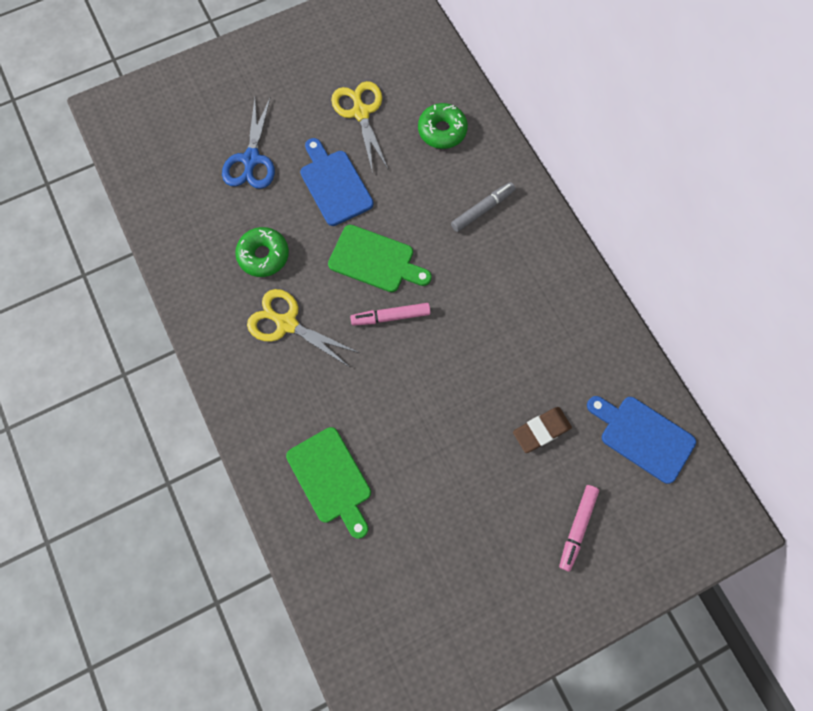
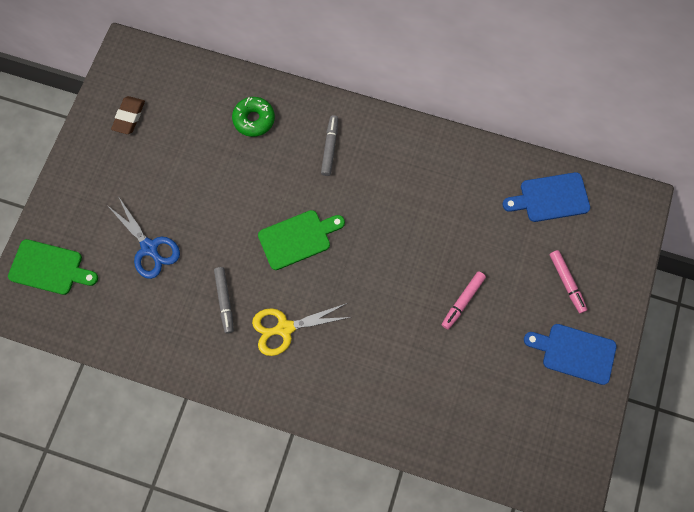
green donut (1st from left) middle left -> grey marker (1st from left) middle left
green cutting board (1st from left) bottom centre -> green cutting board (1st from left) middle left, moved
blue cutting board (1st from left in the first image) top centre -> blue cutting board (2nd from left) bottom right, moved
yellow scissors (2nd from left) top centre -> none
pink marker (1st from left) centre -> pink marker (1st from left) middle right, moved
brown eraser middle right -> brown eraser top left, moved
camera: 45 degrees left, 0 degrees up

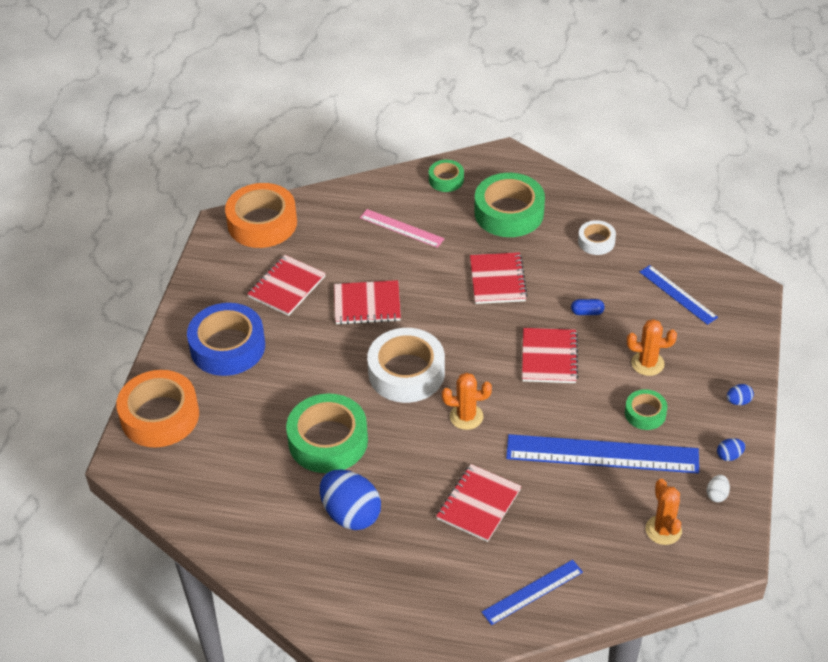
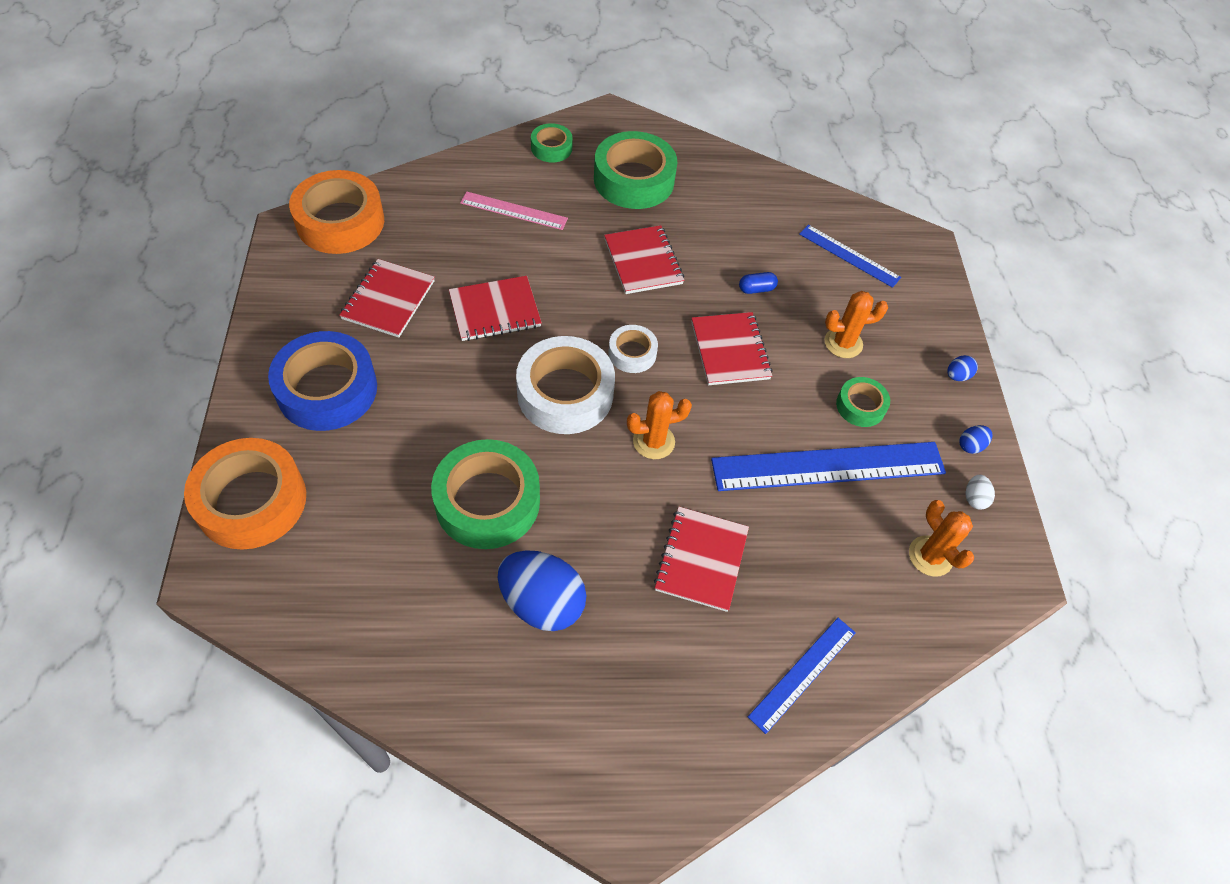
white tape (2nd from left) middle right -> white tape (2nd from left) centre, moved
camera: 20 degrees left, 10 degrees up

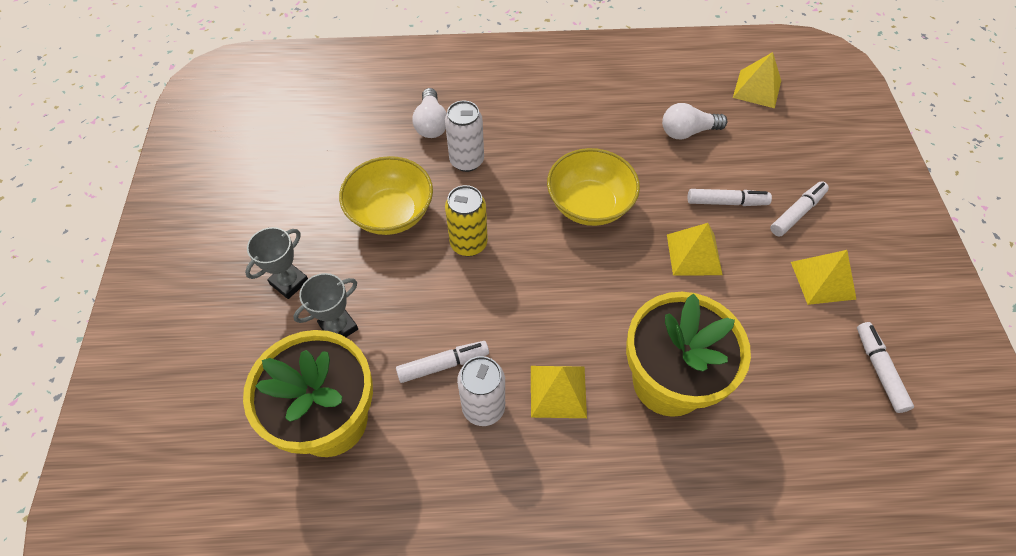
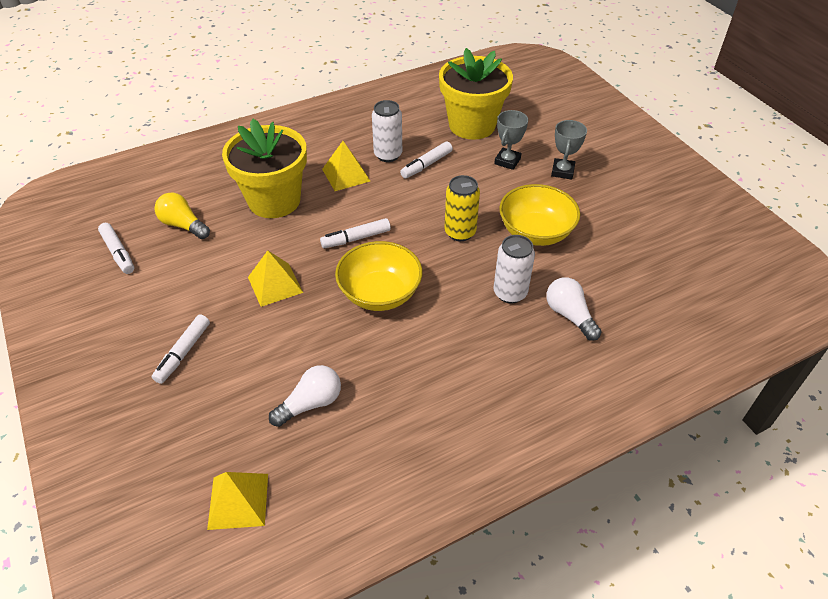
white marker (2nd from left in the first image) middle right -> white marker (3rd from left) centre, moved
yellow pyramid (4th from left) middle right -> none
none -> yellow light bulb middle left
camera: 155 degrees right, 10 degrees down

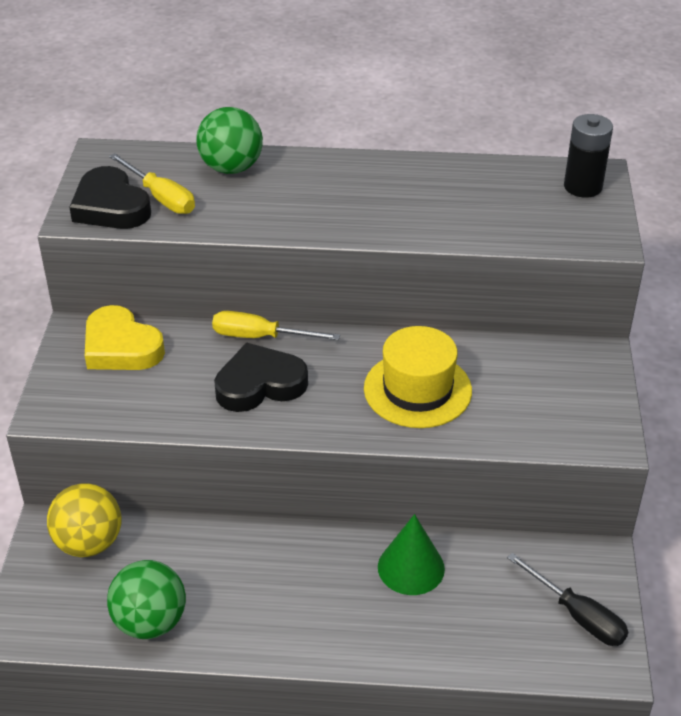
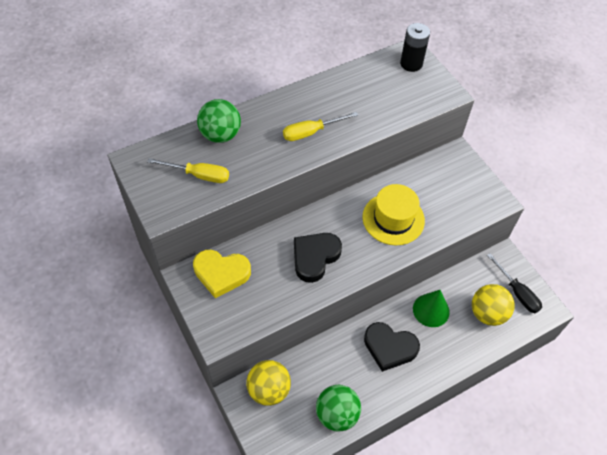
black heart (1st from left in the first image) top left -> black heart (2nd from left) bottom centre, moved
yellow screwdriver (2nd from left) centre -> yellow screwdriver (2nd from left) top centre, moved
black screwdriver bottom right -> black screwdriver middle right, 45 degrees clockwise
none -> yellow ball (2nd from left) bottom right
camera: 35 degrees left, 15 degrees up

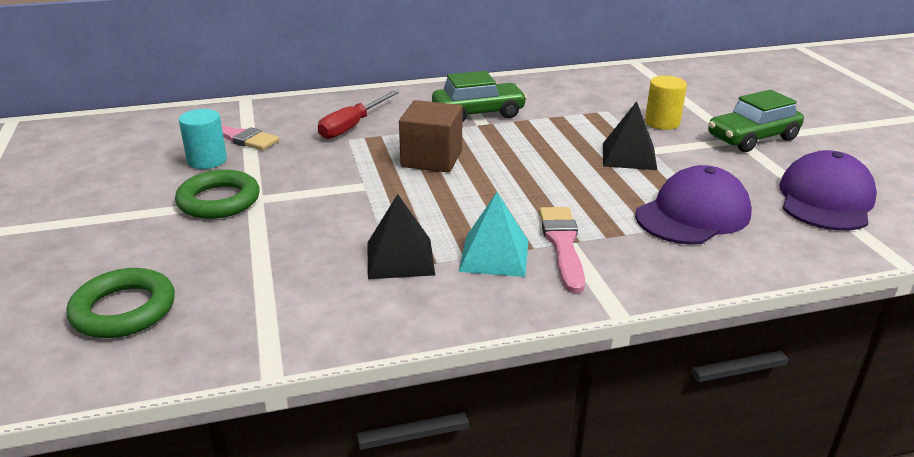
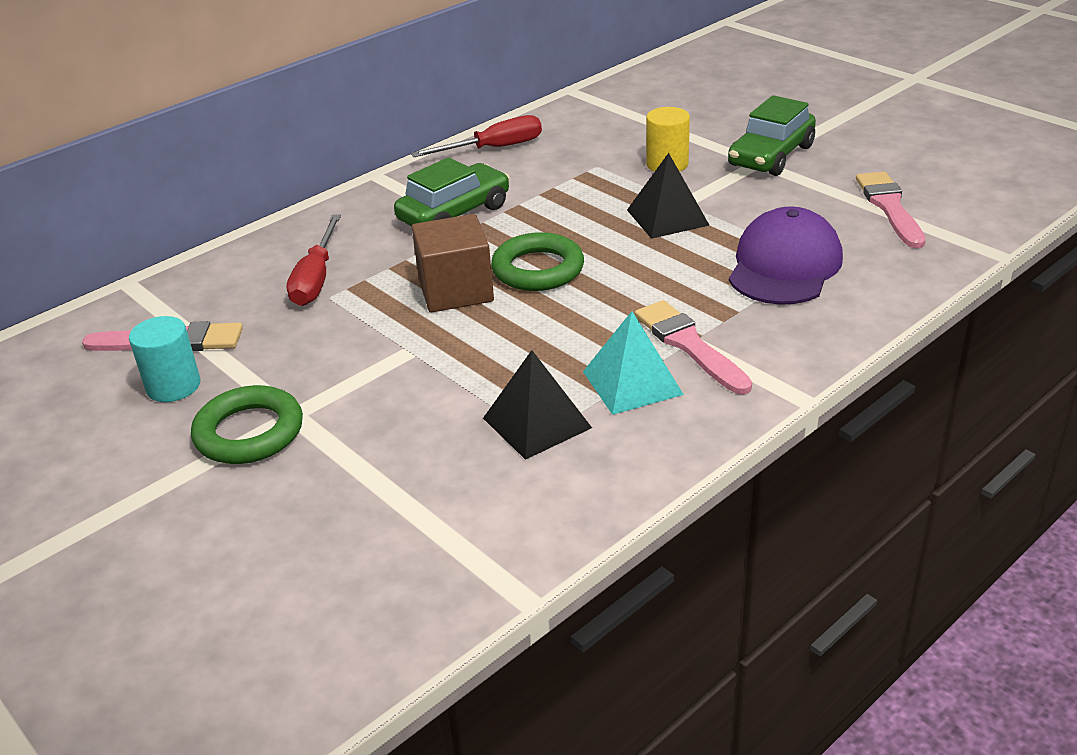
green ring (1st from left in the first image) middle left -> green ring (2nd from left) centre, moved
purple cap (2nd from left) middle right -> pink brush (3rd from left) top right
none -> red screwdriver (2nd from left) top centre
camera: 25 degrees left, 5 degrees up

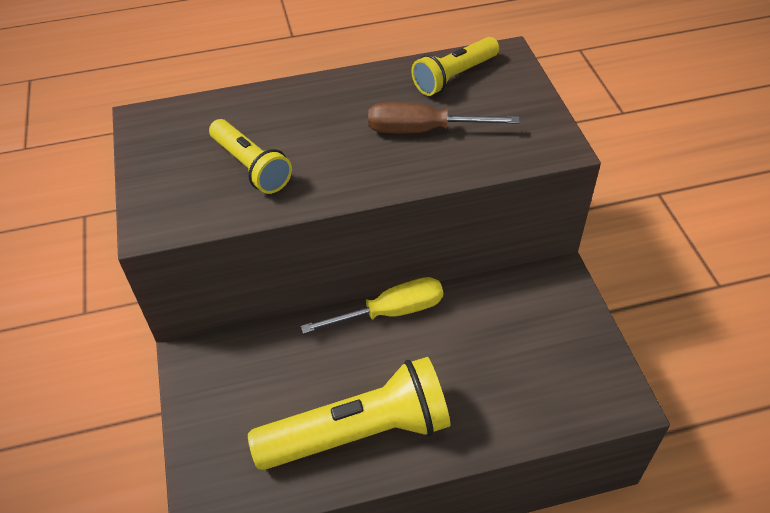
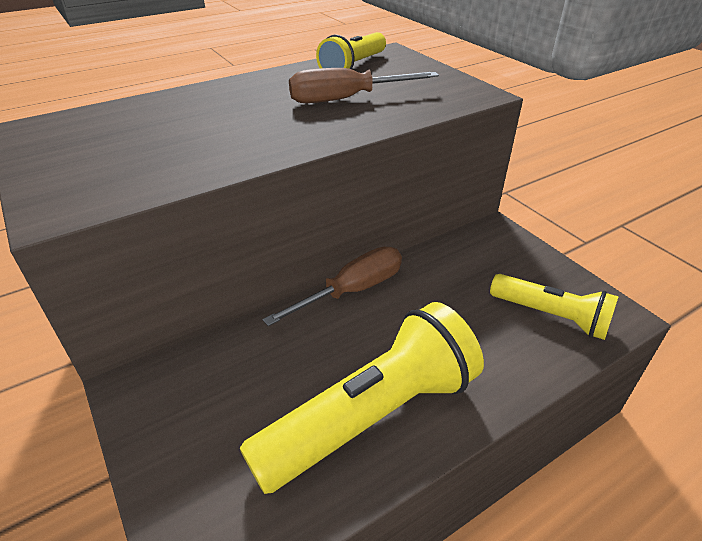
yellow flashlight (1st from left in the first image) top left -> yellow flashlight (3rd from left) middle right, moved
yellow screwdriver centre -> brown screwdriver (1st from left) centre
camera: 20 degrees left, 10 degrees down

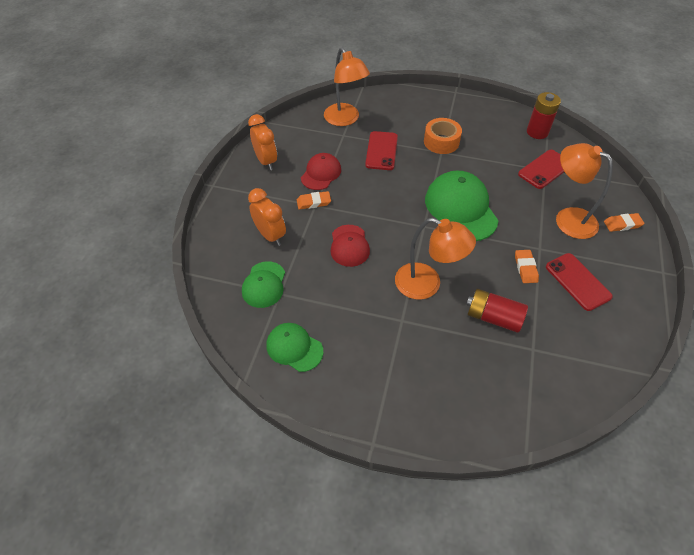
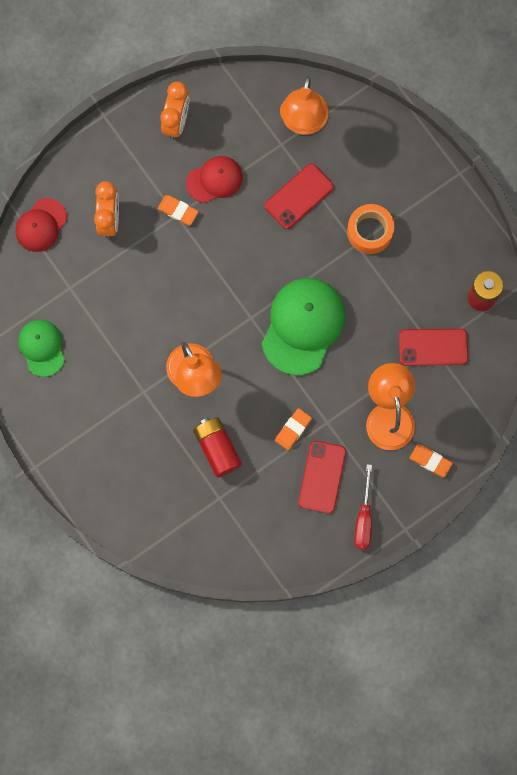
green cap (1st from left) centre -> none
red cap (2nd from left in the first image) centre -> red cap (1st from left) top left, moved
none -> red screwdriver middle right
camera: 40 degrees right, 25 degrees up

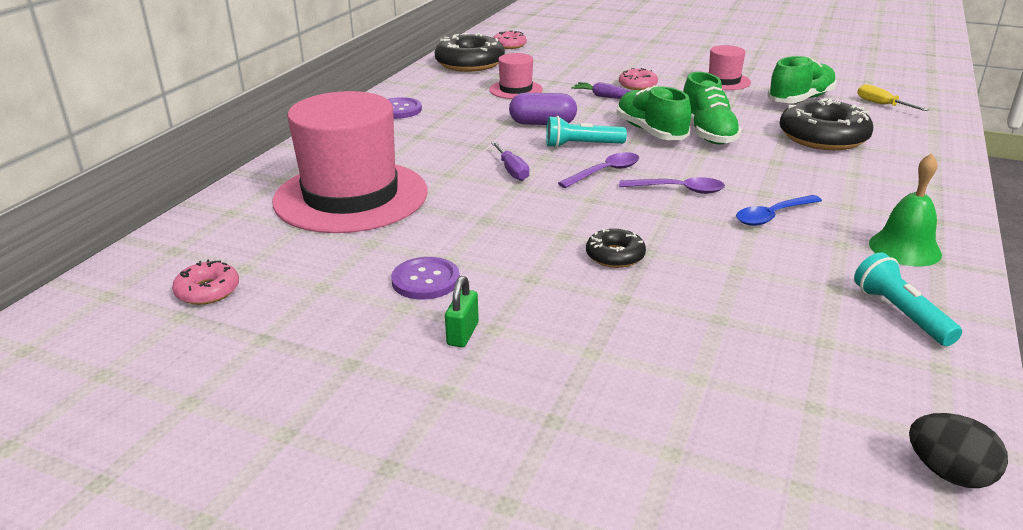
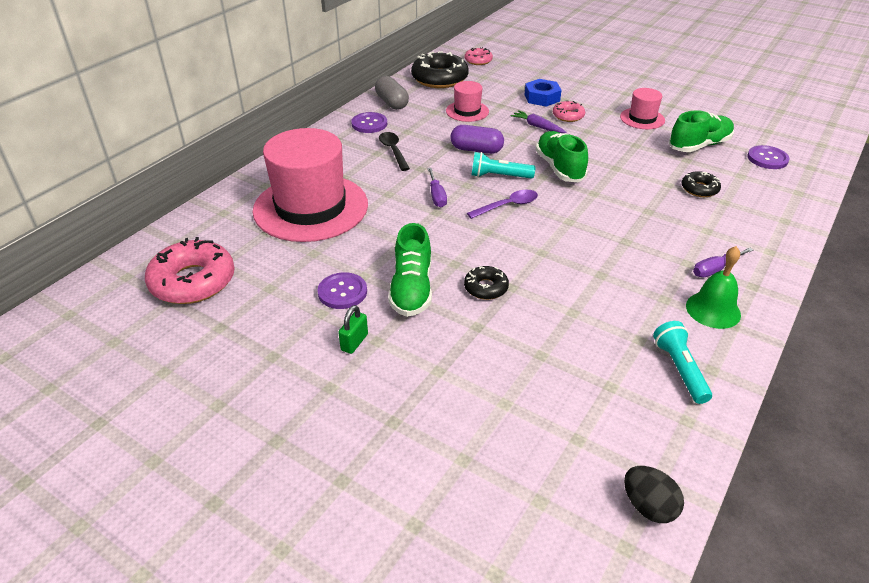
pink donut (1st from left) middle left, x1.93
purple spoon (2nd from left) centre -> none
green shoe (2nd from left in the first image) top right -> green shoe (1st from left) centre, moved
blue spoon middle right -> none
black donut (3rd from left) top right, x0.52
yellow screwdriver top right -> purple button (3rd from left) top right
none -> grey capsule top centre
none -> black spoon top centre
none -> blue nut top centre
none -> purple screwdriver (2nd from left) middle right
camera: 10 degrees right, 10 degrees up

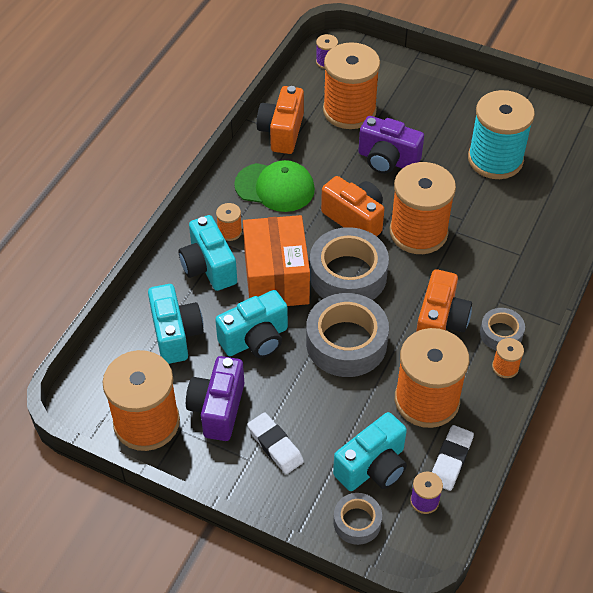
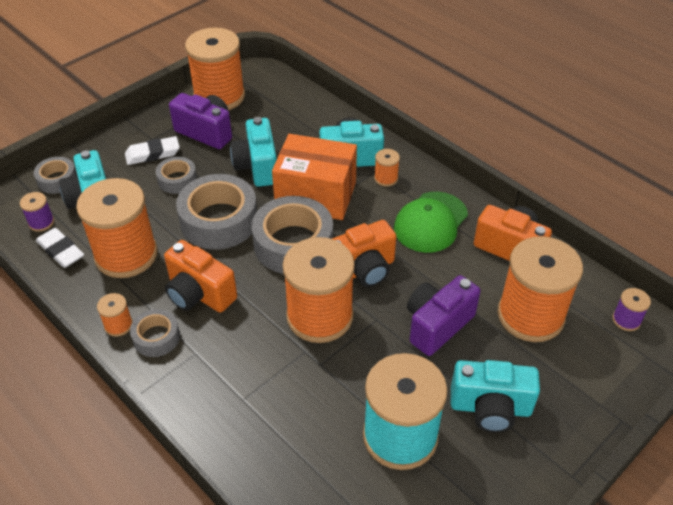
turquoise camera (1st from left in the first image) middle left -> turquoise camera (4th from left) bottom right, moved
none -> grey tape (3rd from left) middle left
camera: 110 degrees right, 5 degrees down

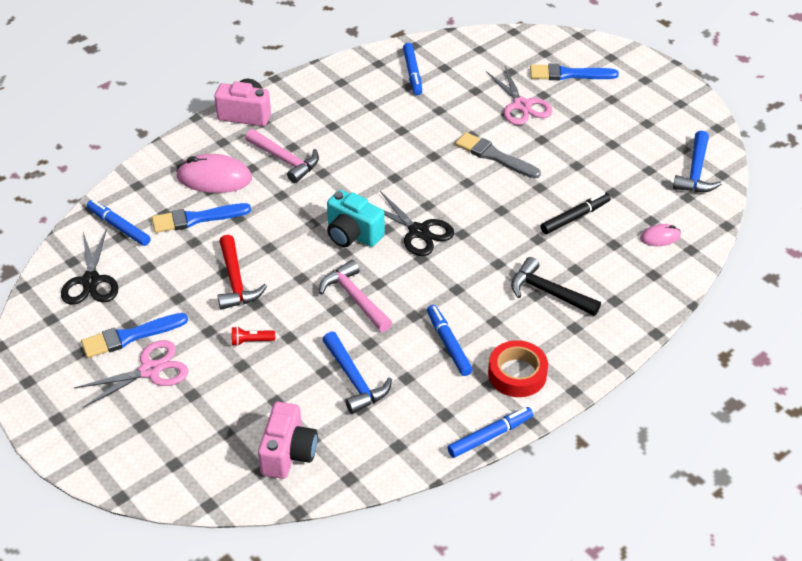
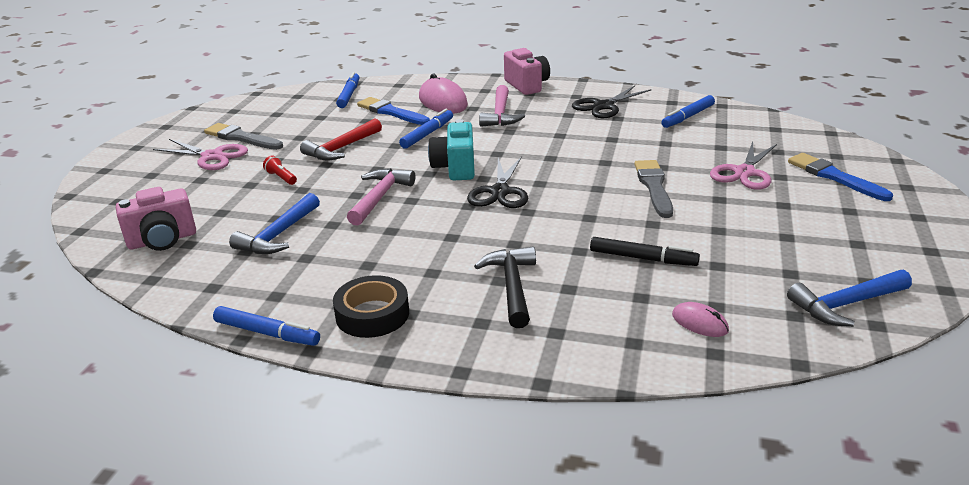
black scissors (1st from left in the first image) middle left -> black scissors (2nd from left) top centre, moved
blue brush (1st from left) middle left -> grey brush (1st from left) top left
blue marker (3rd from left) centre -> blue marker (3rd from left) top centre, moved
red tape centre -> black tape centre
camera: 55 degrees right, 15 degrees down

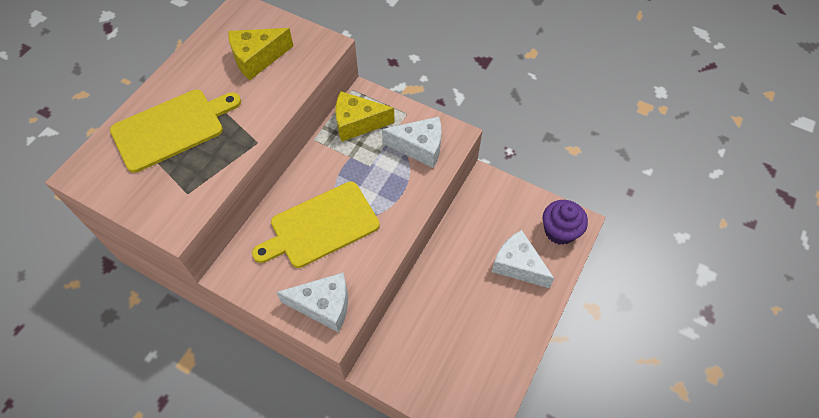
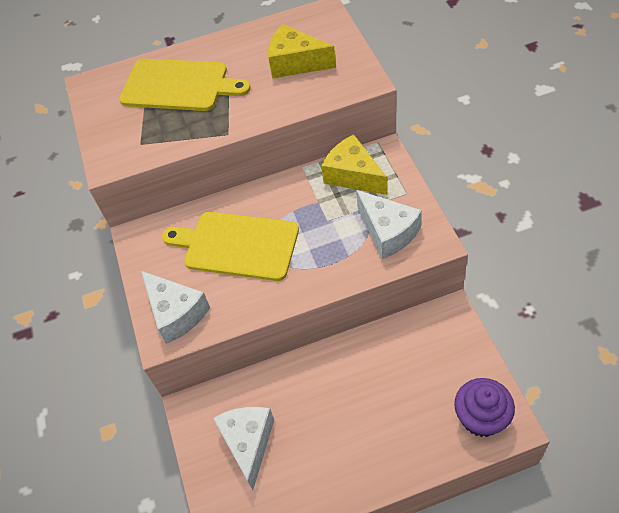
white cheese (3rd from left in the first image) centre -> white cheese (2nd from left) bottom centre, moved
camera: 50 degrees right, 5 degrees down

